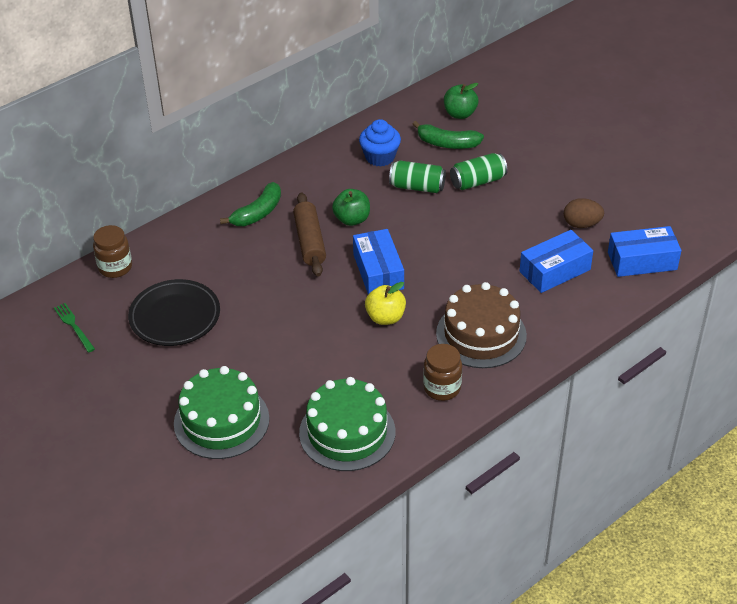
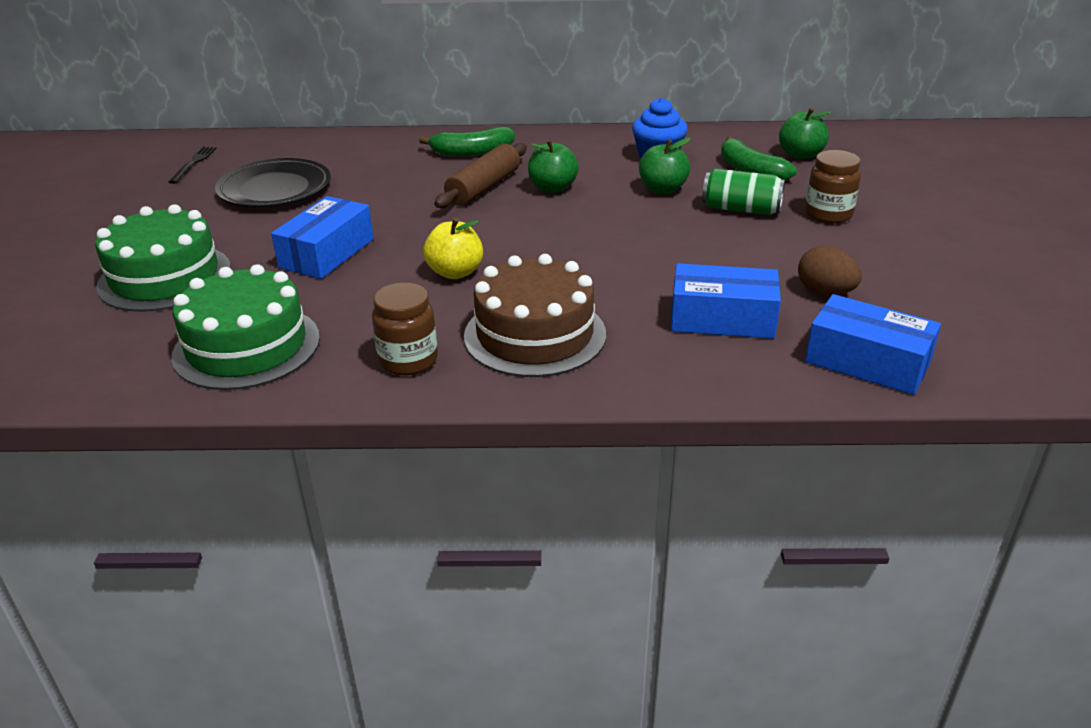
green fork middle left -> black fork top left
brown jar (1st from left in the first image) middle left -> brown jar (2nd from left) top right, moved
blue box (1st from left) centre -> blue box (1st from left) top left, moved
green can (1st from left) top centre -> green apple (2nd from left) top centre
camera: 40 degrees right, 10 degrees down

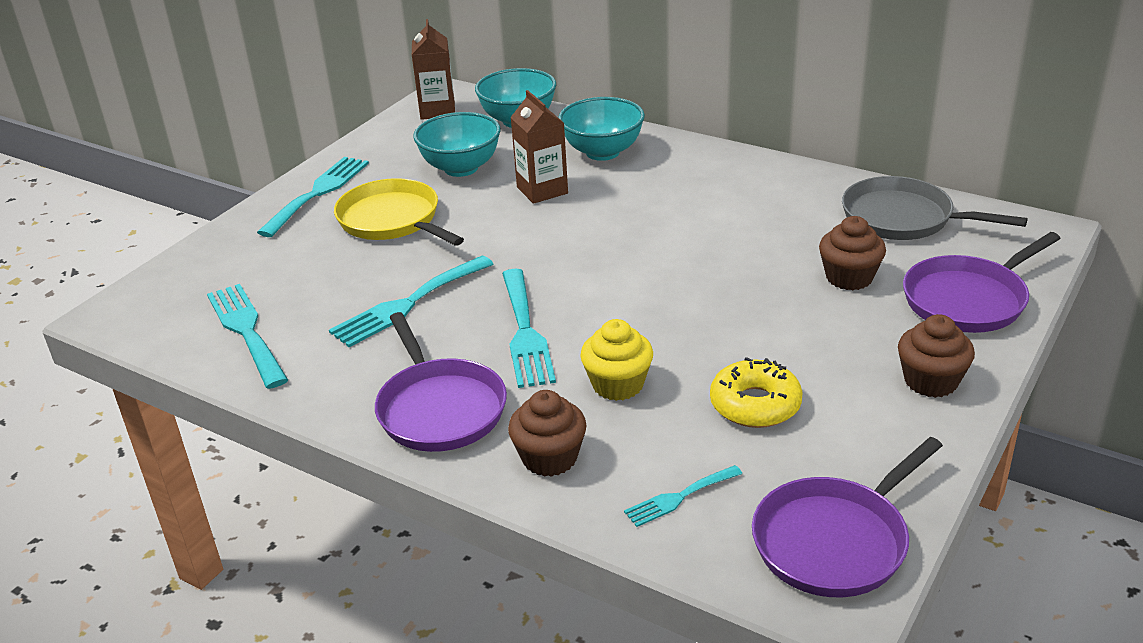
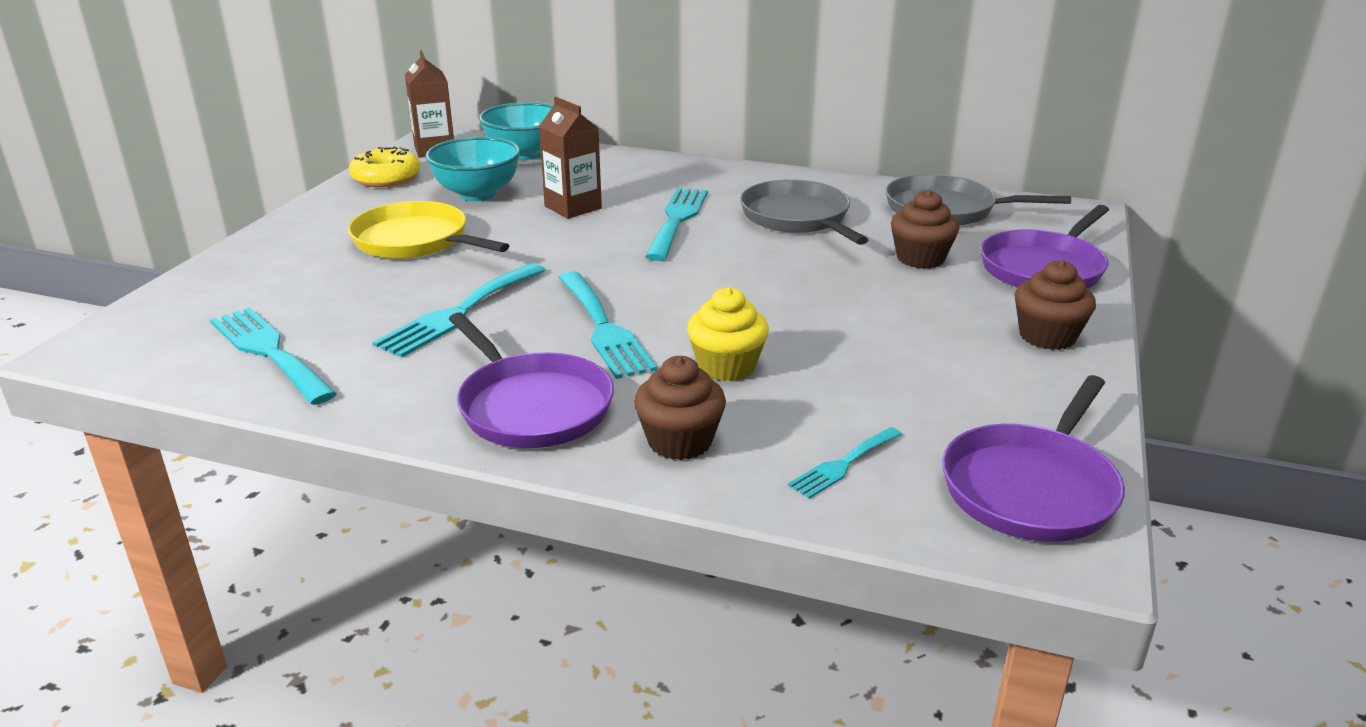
turquoise fork (2nd from left in the first image) top left -> turquoise fork (4th from left) top centre, moved
turquoise bowl (3rd from left) top centre -> none
yellow donut centre -> yellow donut top left, moved
none -> grey pan (1st from left) top centre
camera: 15 degrees left, 5 degrees down

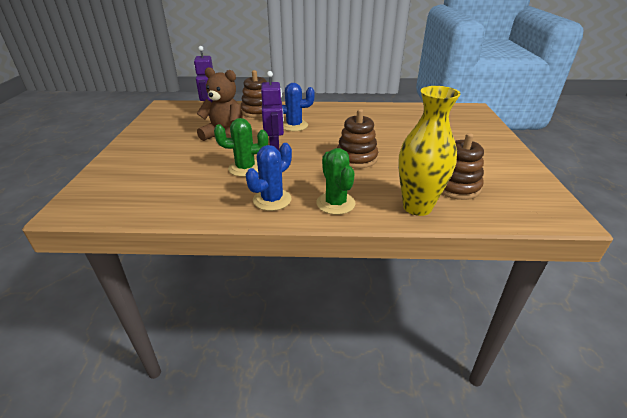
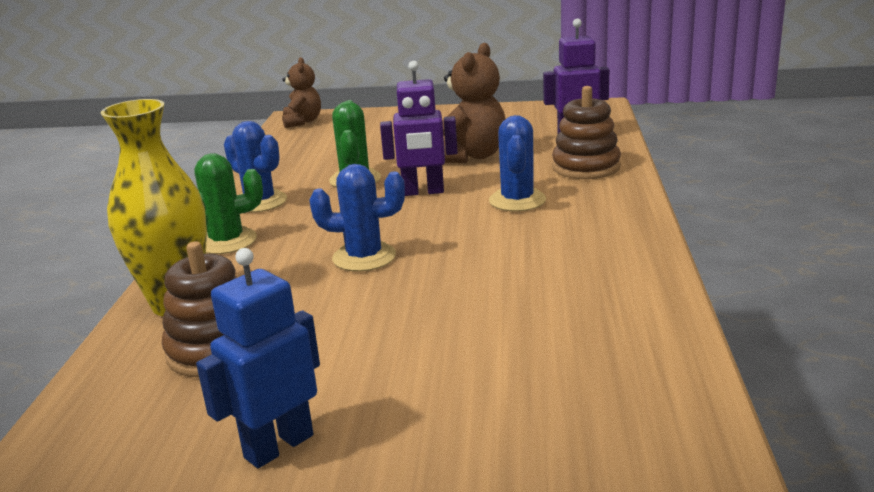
brown stacking toy (2nd from left) top centre -> blue cactus (2nd from left) centre
none -> blue robot bottom left
none -> brown teddy bear (1st from left) top centre
camera: 95 degrees right, 10 degrees down

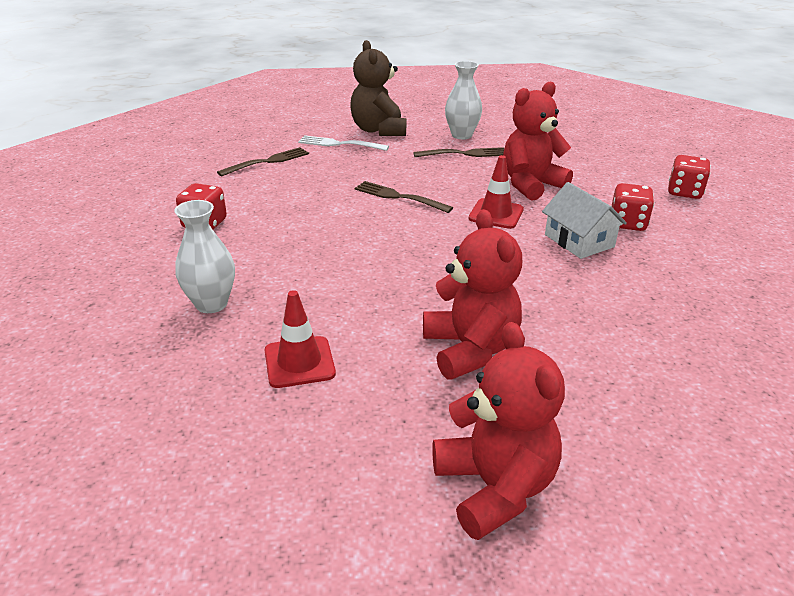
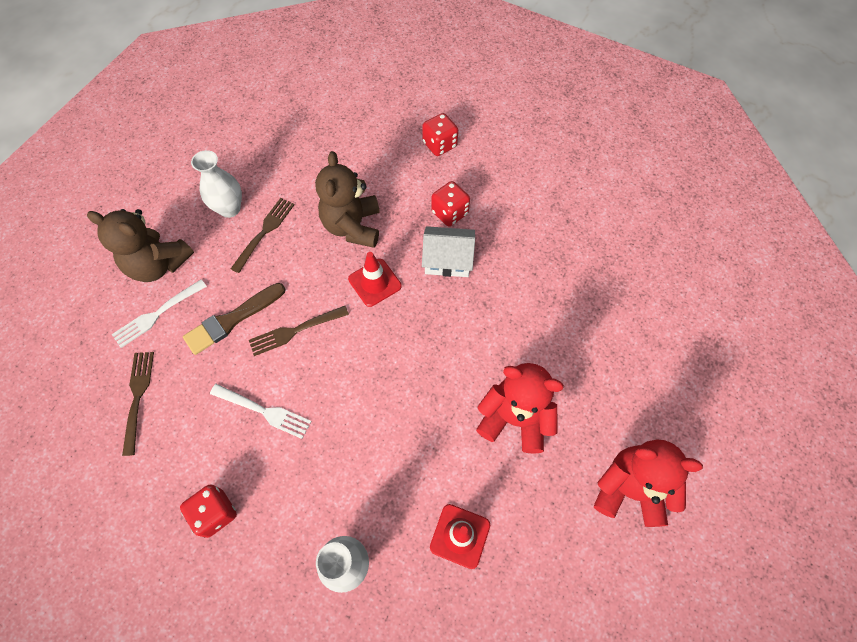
red teddy bear (3rd from left) top right -> brown teddy bear (2nd from left) top centre
none -> brown brush middle left
none -> white fork (2nd from left) middle left
camera: 55 degrees left, 30 degrees up

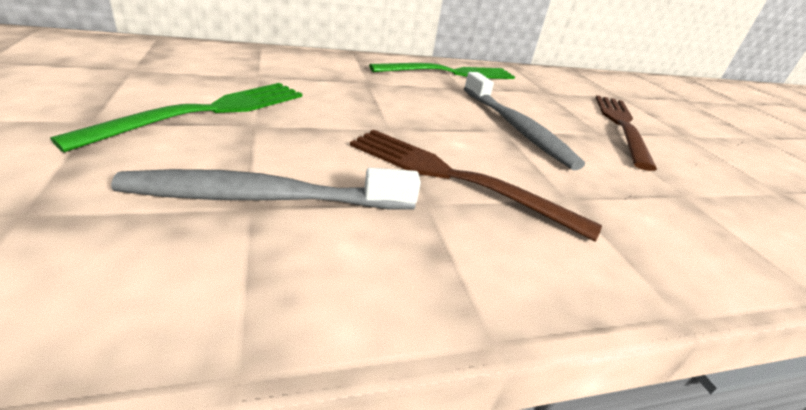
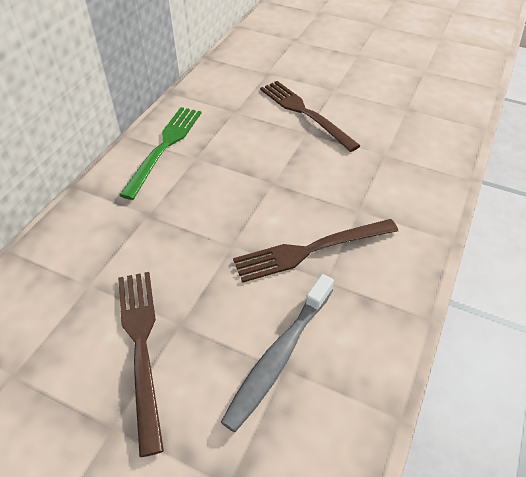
green fork (1st from left) top left -> brown fork (1st from left) bottom left
grey toothbrush (2nd from left) top centre -> none
camera: 45 degrees left, 15 degrees up

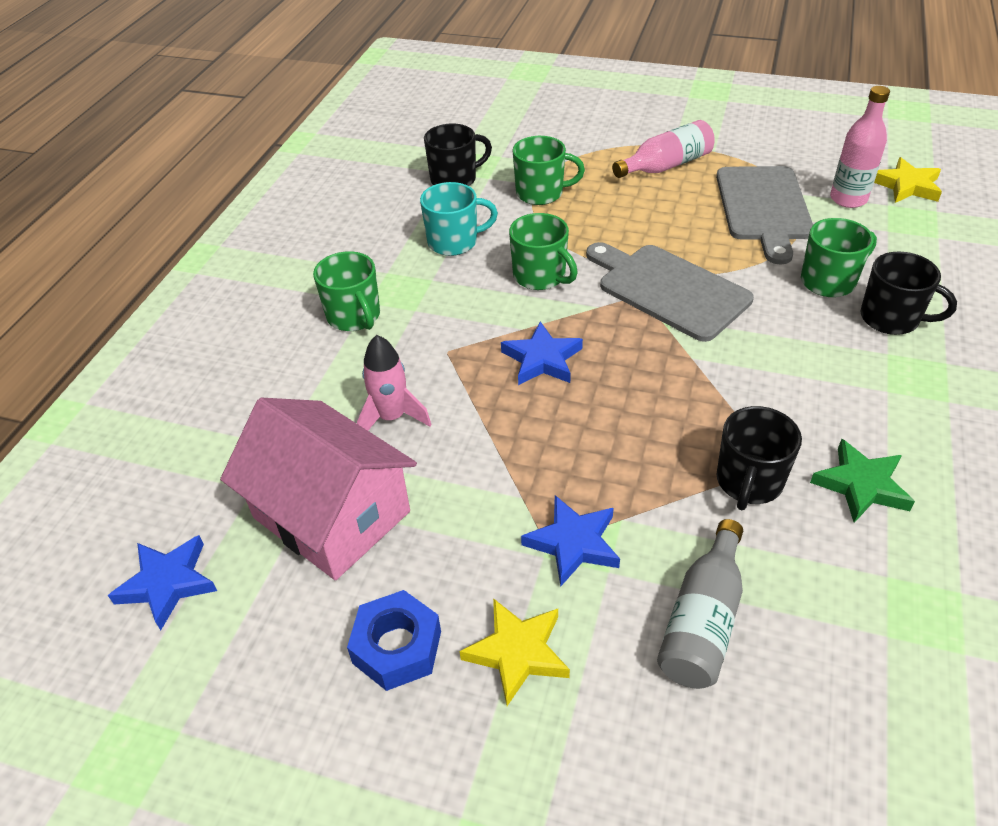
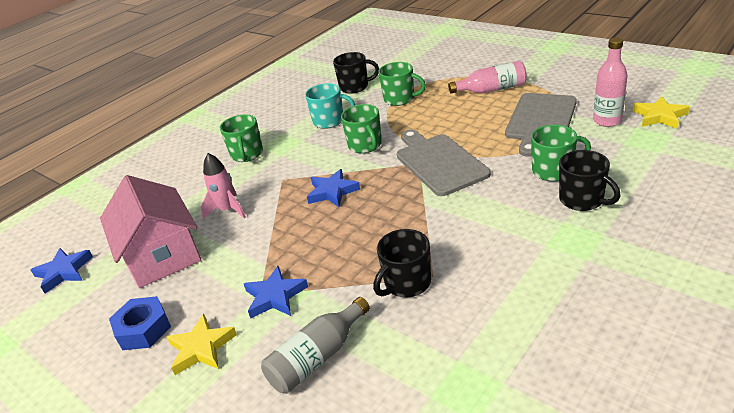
green star middle right -> none
camera: 25 degrees right, 10 degrees down

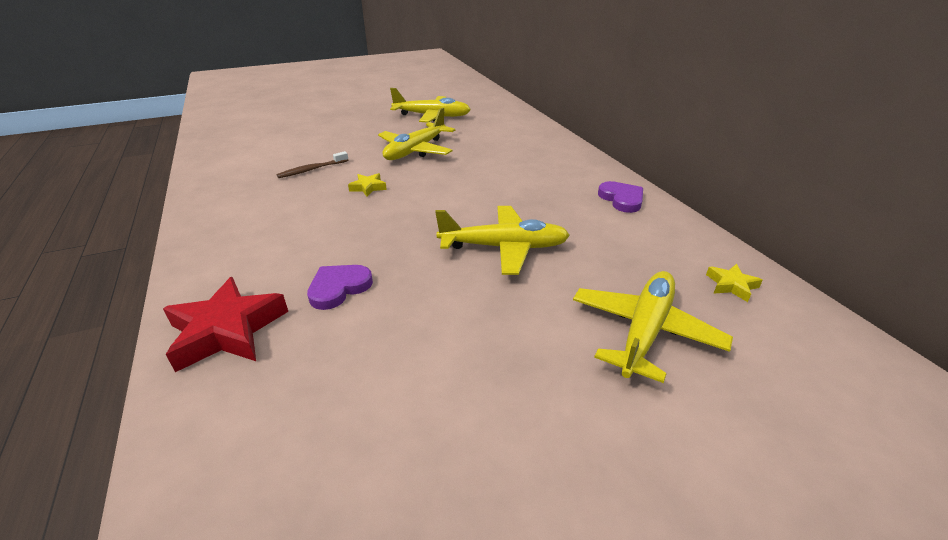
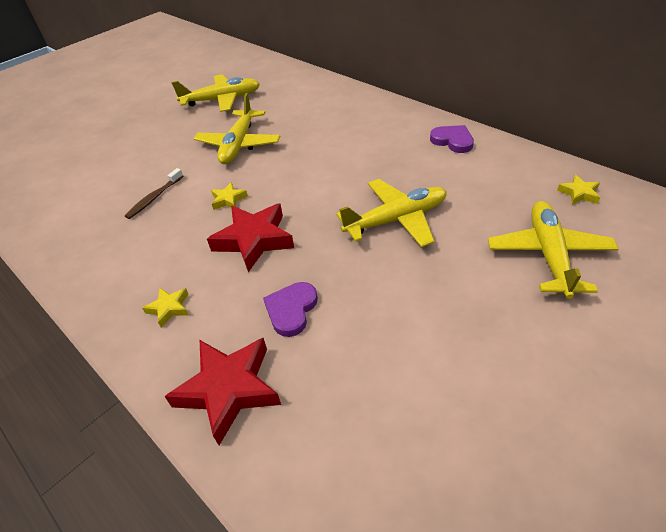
none -> yellow star (1st from left) middle left
none -> red star (2nd from left) centre
camera: 20 degrees left, 10 degrees up

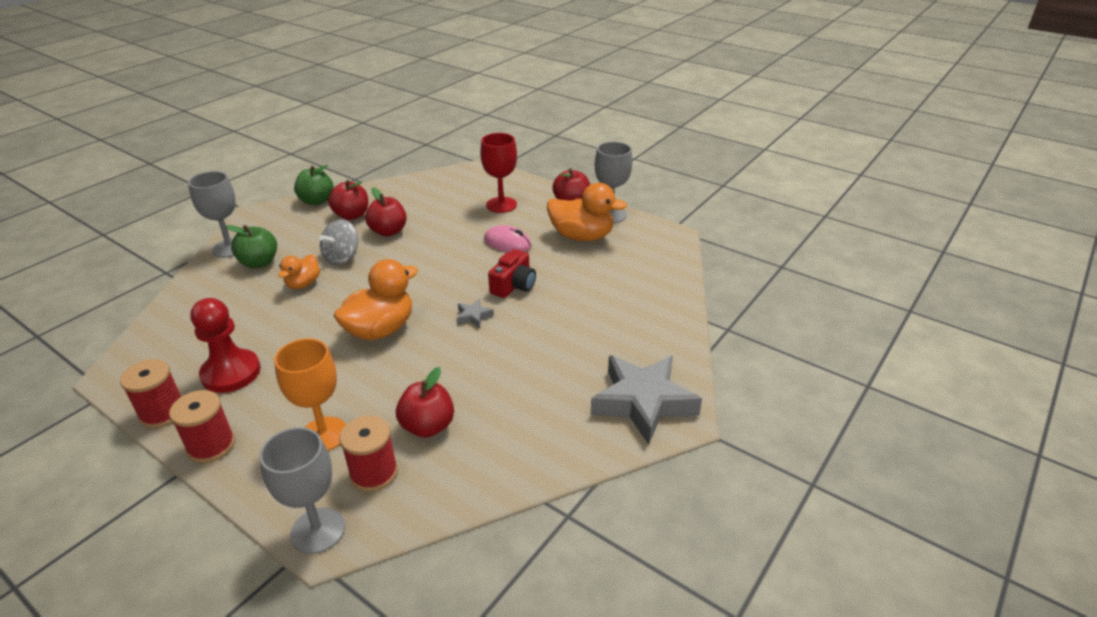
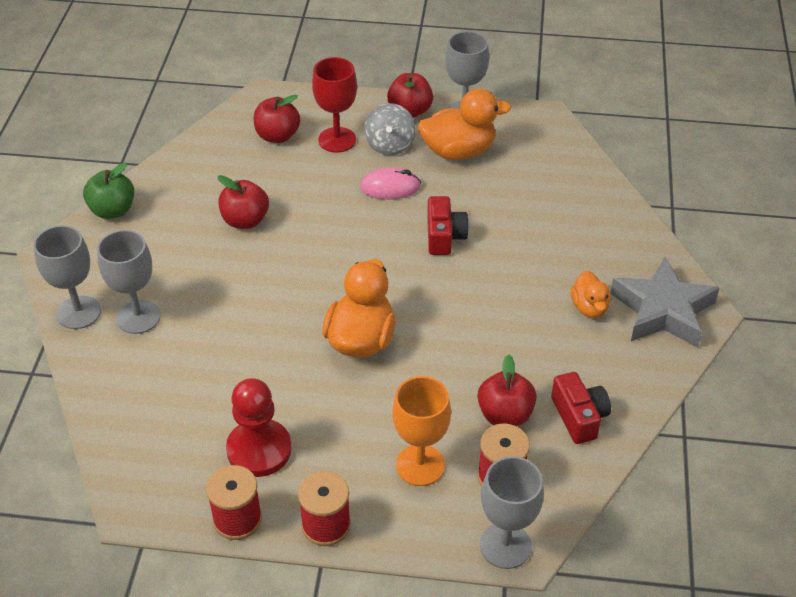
green apple (1st from left) middle left -> grey goblet (2nd from left) middle left
orange duck (1st from left in the first image) middle left -> orange duck (3rd from left) middle right, moved
grey spinning top middle left -> grey spinning top top centre, moved
red apple (1st from left in the first image) top left -> red apple (2nd from left) top centre, moved
grey star (1st from left) centre -> none
none -> red camera (2nd from left) bottom right
camera: 30 degrees left, 10 degrees up

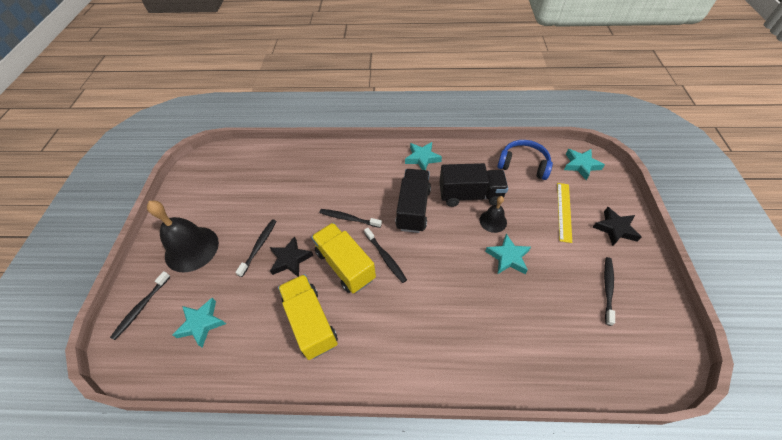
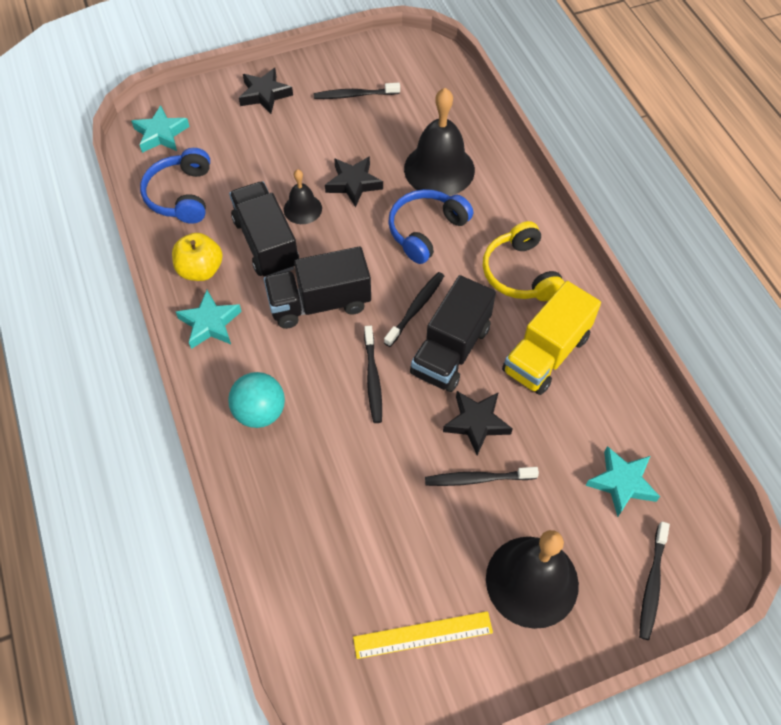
black toothbrush (1st from left in the first image) bottom left -> black toothbrush (5th from left) bottom right, 105 degrees clockwise
yellow truck (2nd from left) centre -> black truck (3rd from left) centre
turquoise star (3rd from left) centre -> black star (2nd from left) top centre
yellow ruler middle right -> yellow ruler bottom centre, moved
none -> yellow apple middle left
none -> turquoise ball middle left
none -> blue headphones (2nd from left) top centre
none -> black bell (2nd from left) top centre
none -> yellow headphones middle right
camera: 115 degrees left, 5 degrees up

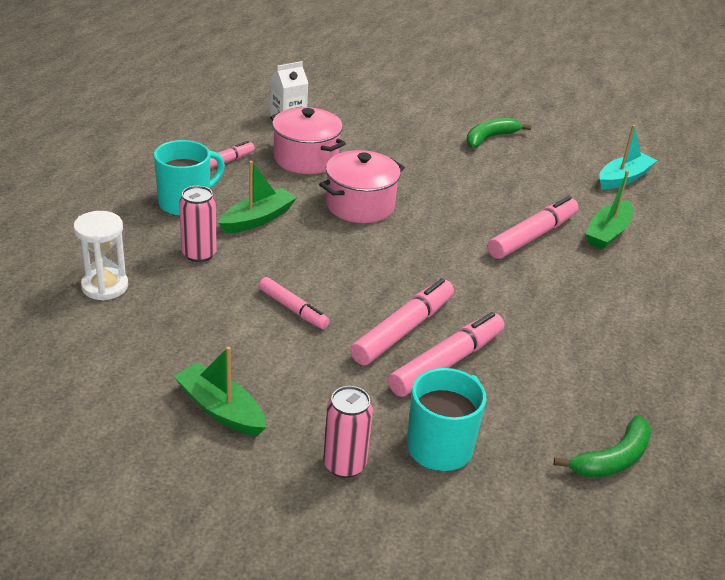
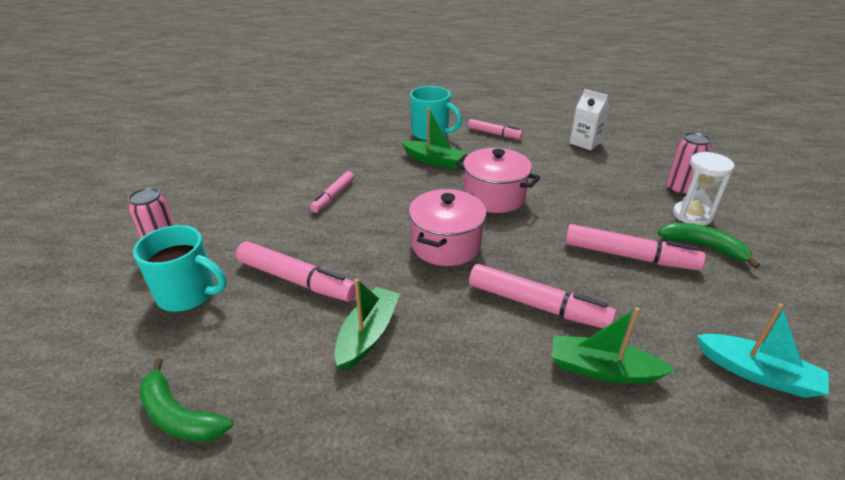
white hourglass middle left -> white hourglass middle right, moved
green boat (1st from left) bottom left -> green boat (1st from left) bottom centre, moved
pink can (1st from left in the first image) middle left -> pink can (2nd from left) middle right, moved
pink pot (1st from left) top centre -> pink pot (1st from left) centre, moved
pink marker (3rd from left in the first image) centre -> pink marker (5th from left) middle right, moved
camera: 75 degrees right, 0 degrees up

